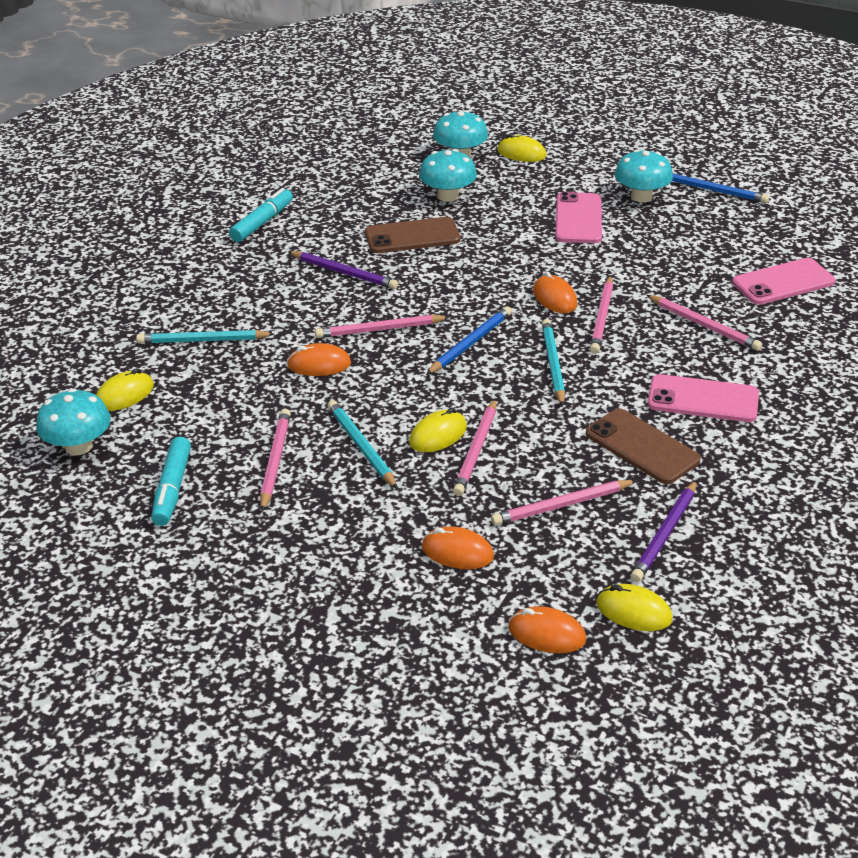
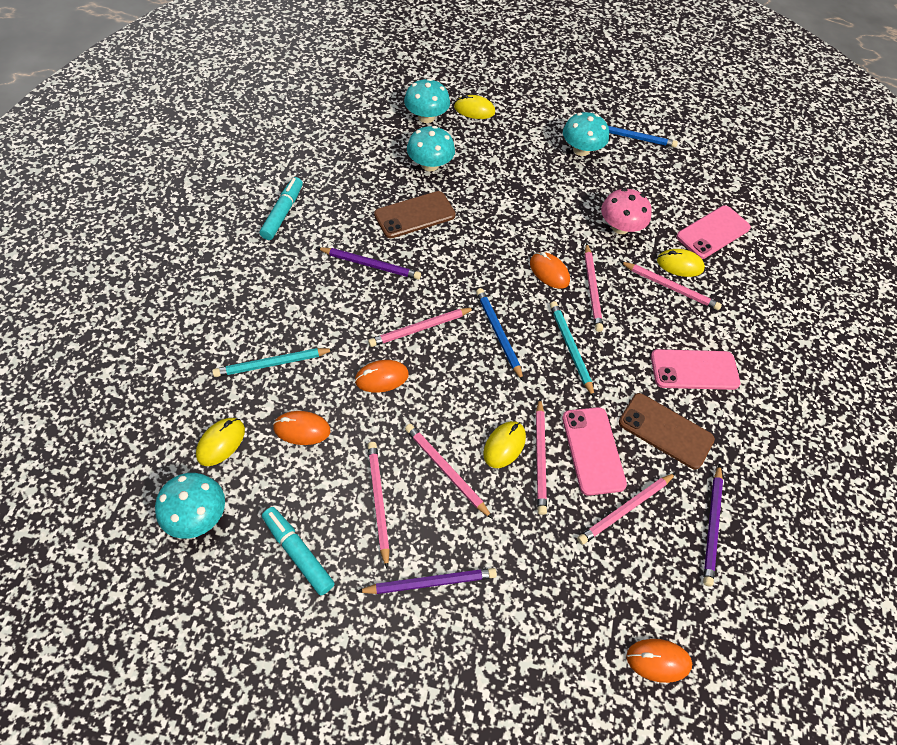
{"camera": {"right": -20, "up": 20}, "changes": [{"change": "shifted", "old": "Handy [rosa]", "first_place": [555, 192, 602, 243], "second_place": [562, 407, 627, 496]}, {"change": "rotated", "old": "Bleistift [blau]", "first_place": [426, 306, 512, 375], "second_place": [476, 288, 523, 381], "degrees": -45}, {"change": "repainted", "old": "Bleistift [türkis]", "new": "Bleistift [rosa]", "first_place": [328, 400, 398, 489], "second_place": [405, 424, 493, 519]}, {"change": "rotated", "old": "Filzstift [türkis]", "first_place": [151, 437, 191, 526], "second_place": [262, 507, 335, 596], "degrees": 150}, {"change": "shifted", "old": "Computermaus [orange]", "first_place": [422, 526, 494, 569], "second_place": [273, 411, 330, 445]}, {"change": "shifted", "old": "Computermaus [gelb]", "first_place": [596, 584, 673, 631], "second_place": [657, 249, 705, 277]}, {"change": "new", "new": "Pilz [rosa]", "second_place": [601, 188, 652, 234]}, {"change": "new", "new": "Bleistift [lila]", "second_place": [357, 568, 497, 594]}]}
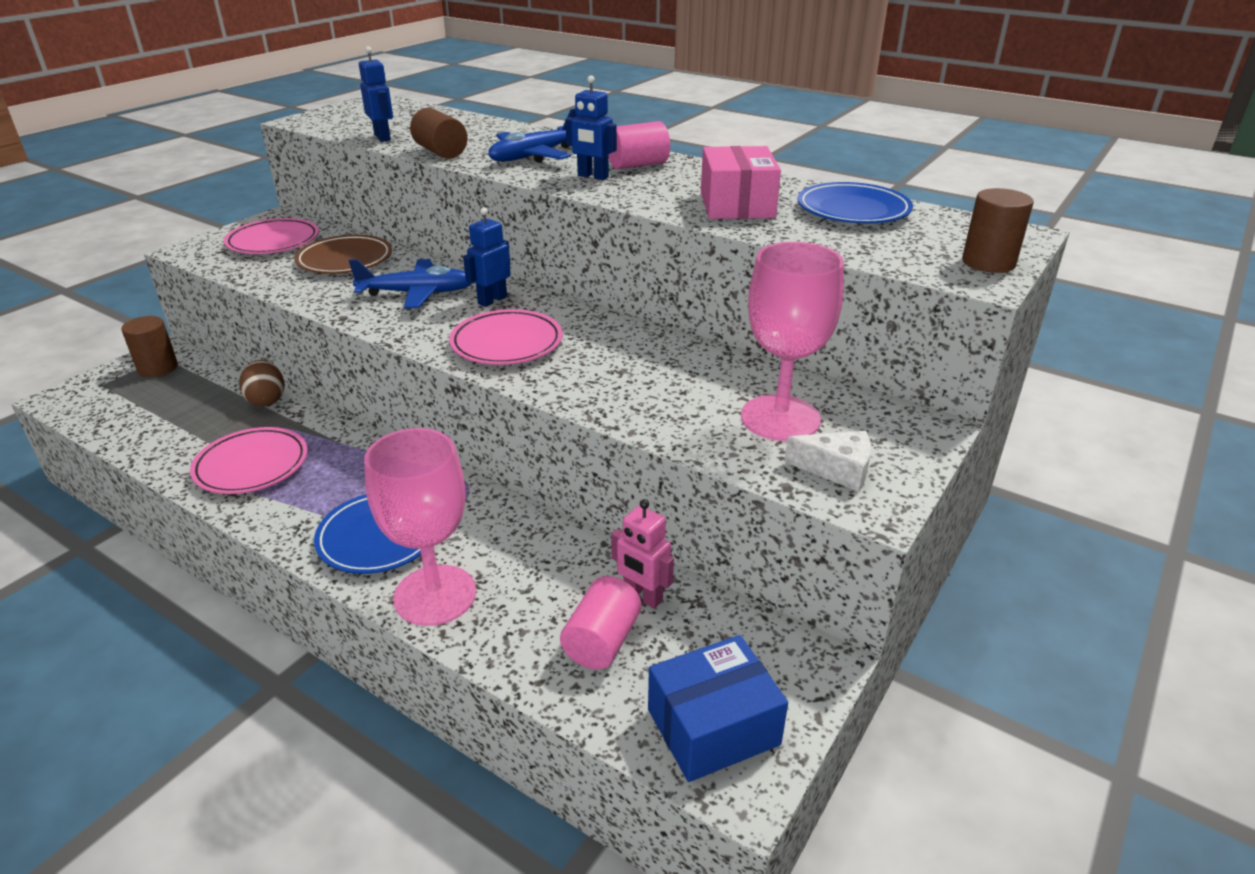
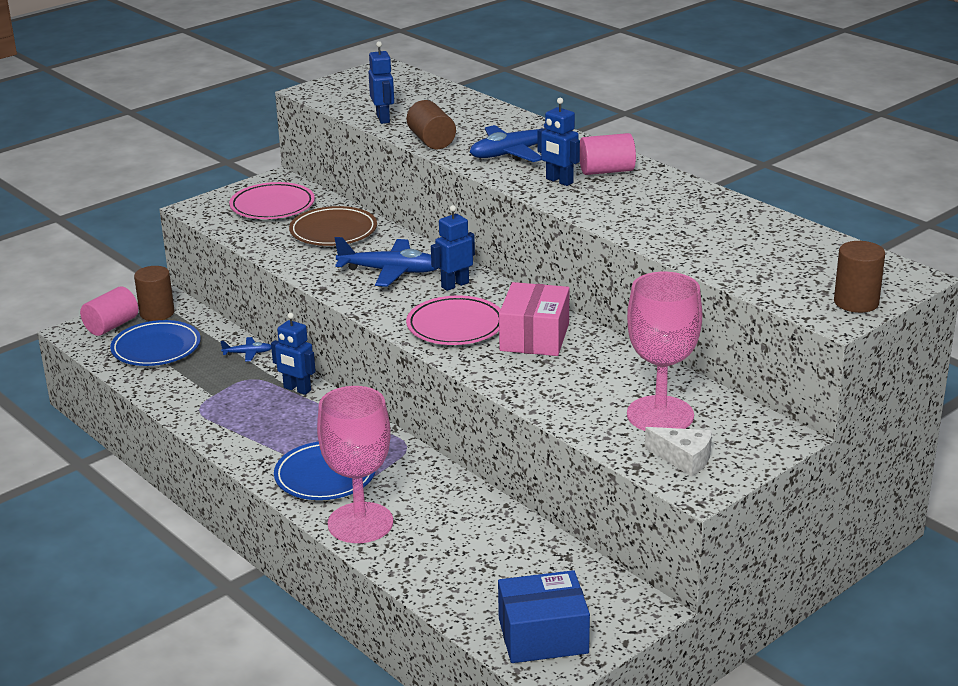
{"camera": {"right": 15, "up": -5}, "changes": [{"change": "shifted", "old": "Schachtel [rosa]", "first_place": [701, 146, 781, 219], "second_place": [499, 282, 569, 356]}, {"change": "shifted", "old": "Teller [blau]", "first_place": [797, 182, 913, 224], "second_place": [110, 320, 201, 366]}, {"change": "swapped", "old": "Ei [braun]", "new": "Flugzeug [blau]", "first_place": [239, 360, 285, 407], "second_place": [220, 337, 271, 362]}, {"change": "gone", "old": "Teller [rosa]", "first_place": [190, 427, 308, 494]}, {"change": "gone", "old": "Roboter [rosa]", "first_place": [611, 499, 674, 609]}, {"change": "shifted", "old": "Vollzylinder [rosa]", "first_place": [560, 576, 641, 669], "second_place": [80, 286, 138, 336]}, {"change": "new", "new": "Roboter [blau]", "second_place": [271, 313, 316, 395]}]}
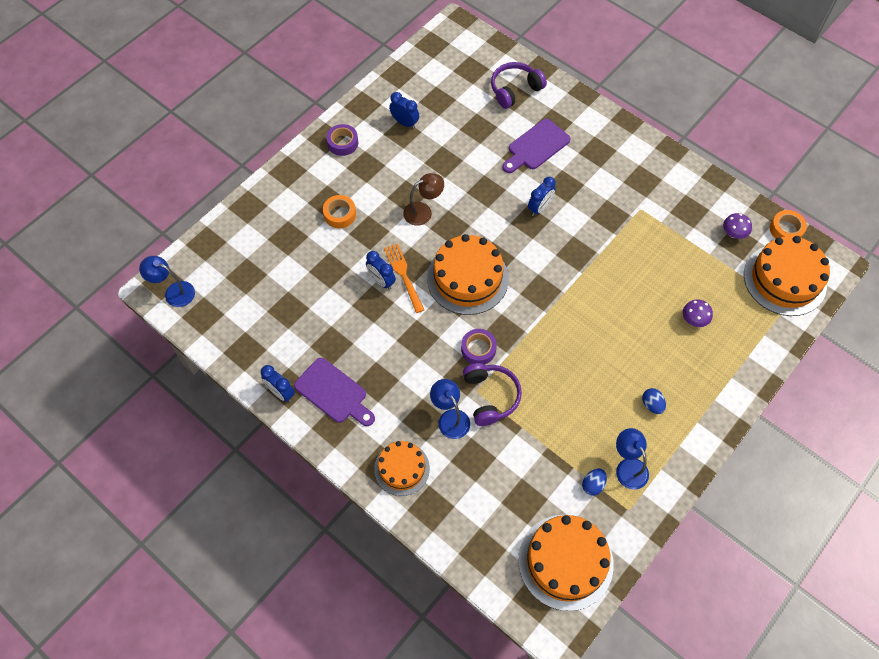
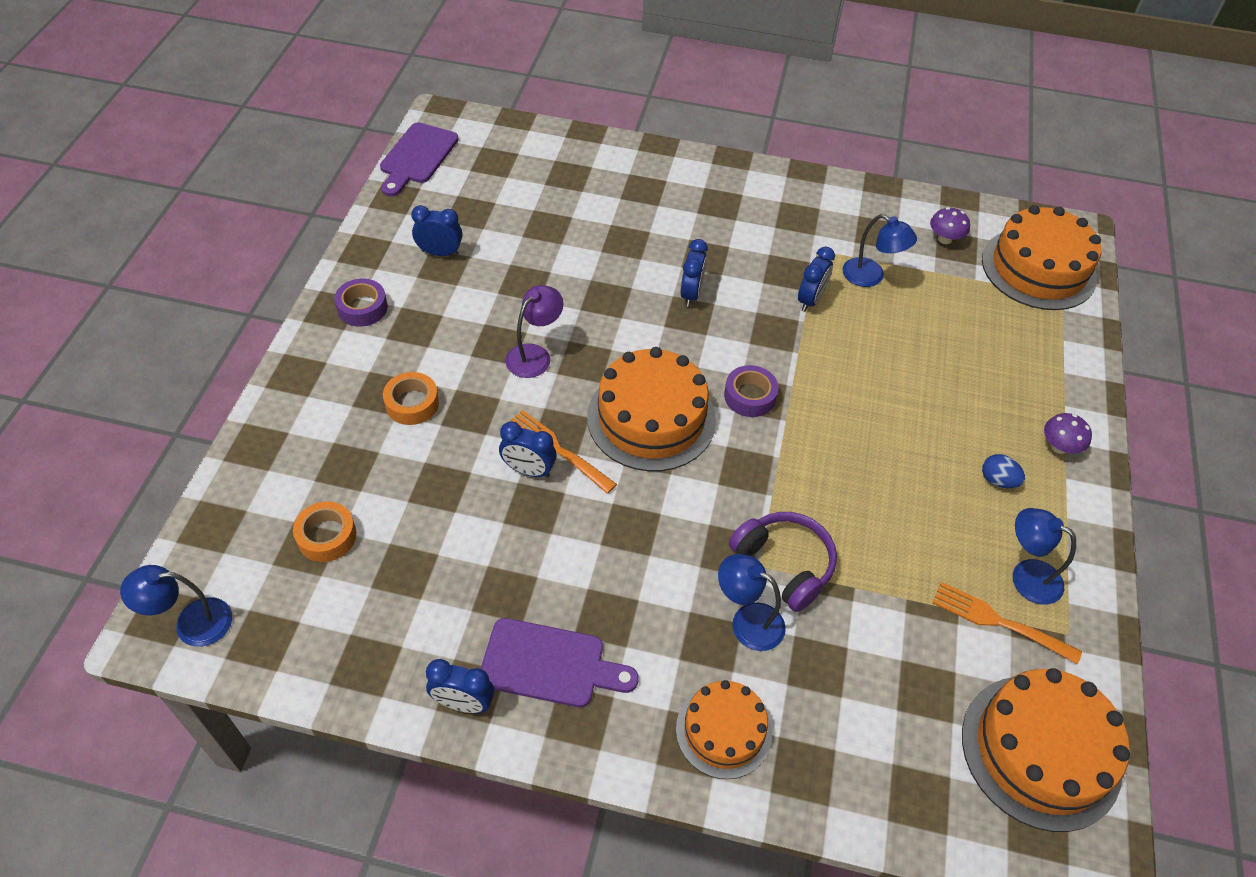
{"camera": {"right": -30, "up": -10}, "changes": [{"change": "gone", "old": "Kopfhörer [lila]", "first_place": [491, 62, 547, 109]}, {"change": "shifted", "old": "Schneidebrett [lila]", "first_place": [502, 119, 571, 173], "second_place": [380, 122, 459, 197]}, {"change": "repainted", "old": "Lampe [braun]", "new": "Lampe [lila]", "first_place": [403, 173, 444, 226], "second_place": [505, 285, 563, 378]}, {"change": "shifted", "old": "Klebeband [orange]", "first_place": [770, 210, 807, 239], "second_place": [293, 501, 356, 562]}, {"change": "shifted", "old": "Pilz [lila]", "first_place": [683, 299, 713, 327], "second_place": [1044, 413, 1092, 454]}, {"change": "shifted", "old": "Klebeband [lila]", "first_place": [461, 329, 497, 365], "second_place": [724, 365, 778, 417]}, {"change": "swapped", "old": "Ei [blau]", "new": "Gabel [orange]", "first_place": [582, 468, 607, 496], "second_place": [933, 582, 1082, 665]}, {"change": "new", "new": "Lampe [blau]", "second_place": [842, 214, 917, 287]}, {"change": "new", "new": "Wecker [blau]", "second_place": [798, 247, 835, 312]}]}
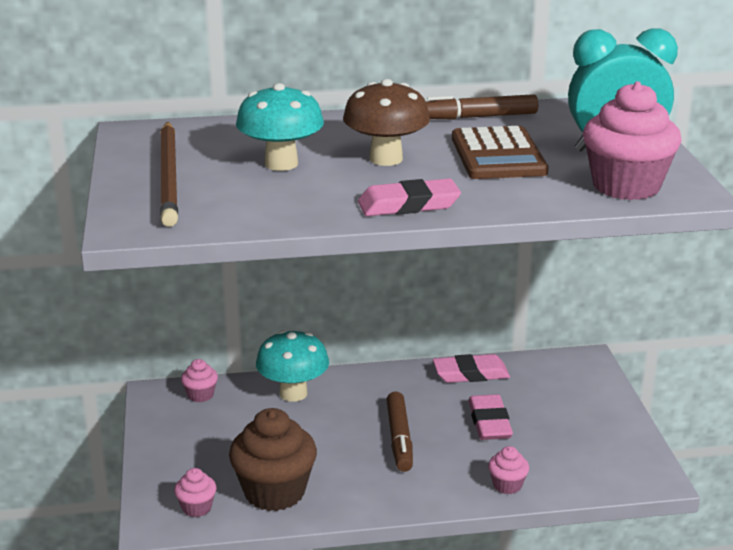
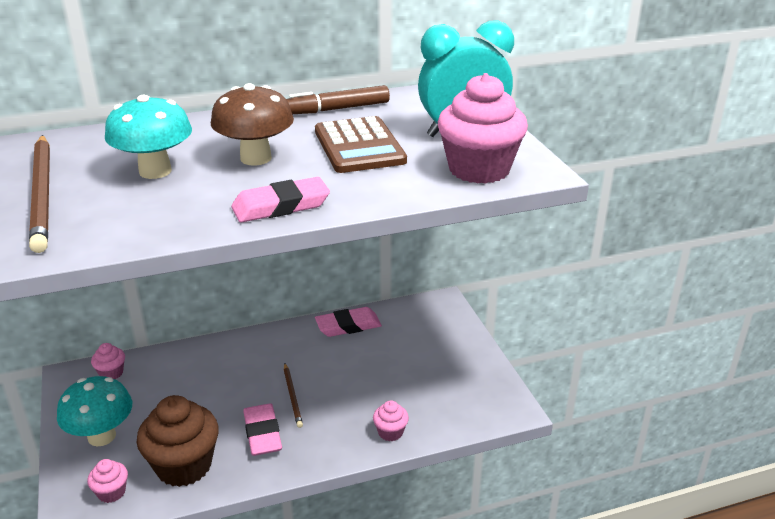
{"camera": {"right": -10, "up": 5}, "changes": [{"change": "shifted", "old": "Pilz [türkis]", "first_place": [256, 330, 329, 402], "second_place": [57, 376, 132, 447]}, {"change": "swapped", "old": "Filzstift [braun]", "new": "Bleistift [braun]", "first_place": [386, 392, 413, 472], "second_place": [284, 363, 303, 428]}, {"change": "shifted", "old": "Radiergummi [rosa]", "first_place": [468, 394, 513, 440], "second_place": [243, 403, 282, 456]}]}
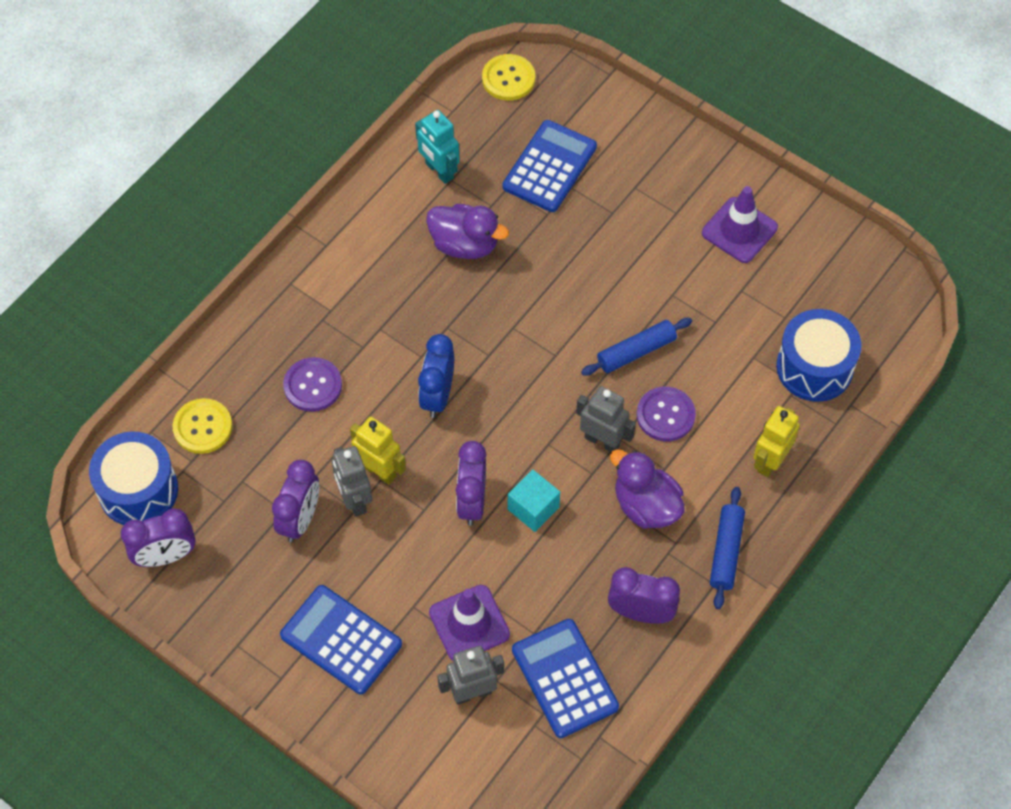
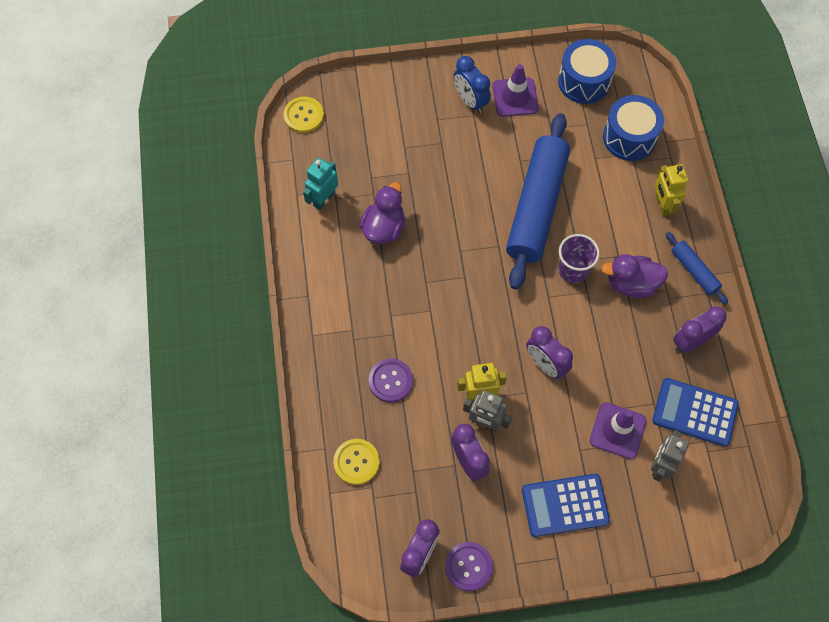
{"camera": {"right": -45, "up": 5}, "changes": [{"change": "rotated", "old": "Roboter [türkis]", "first_place": [415, 110, 460, 184], "second_place": [303, 158, 338, 210], "degrees": 120}, {"change": "gone", "old": "Taschenrechner [blau]", "first_place": [503, 120, 597, 212]}, {"change": "rotated", "old": "Ente [lila]", "first_place": [426, 204, 509, 259], "second_place": [360, 182, 405, 244], "degrees": -45}, {"change": "scaled", "old": "Nudelholz [blau]", "first_place": [581, 318, 692, 376], "second_place": [506, 113, 570, 290], "factor": 2.2}, {"change": "shifted", "old": "Wecker [blau]", "first_place": [418, 334, 454, 418], "second_place": [454, 56, 491, 113]}, {"change": "swapped", "old": "Roboter [grau]", "new": "Becher [lila]", "first_place": [576, 386, 636, 452], "second_place": [558, 234, 599, 283]}, {"change": "shifted", "old": "Knopf [lila]", "first_place": [637, 387, 696, 441], "second_place": [445, 542, 493, 591]}, {"change": "shifted", "old": "Trommel [blau]", "first_place": [89, 432, 178, 525], "second_place": [558, 39, 616, 104]}, {"change": "gone", "old": "Kubus [türkis]", "first_place": [508, 469, 560, 532]}]}
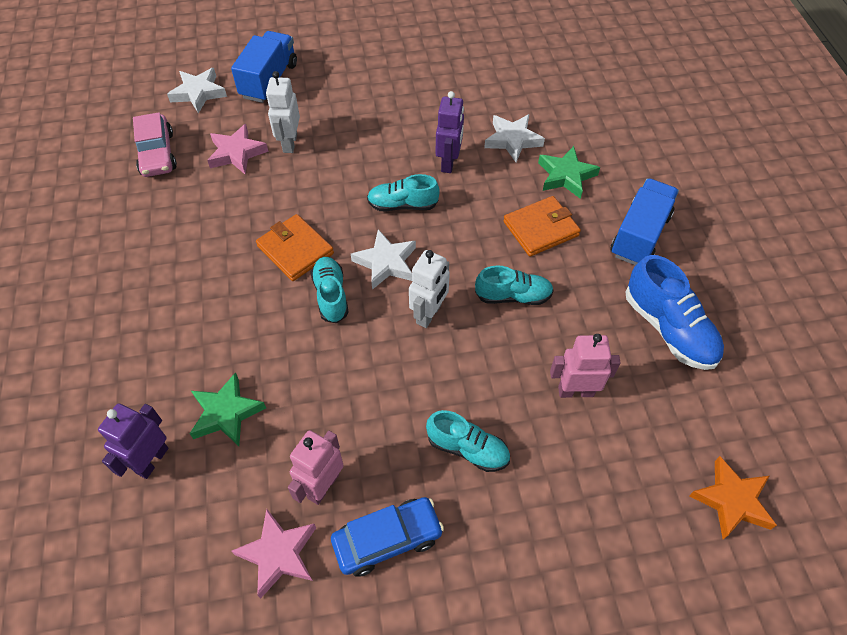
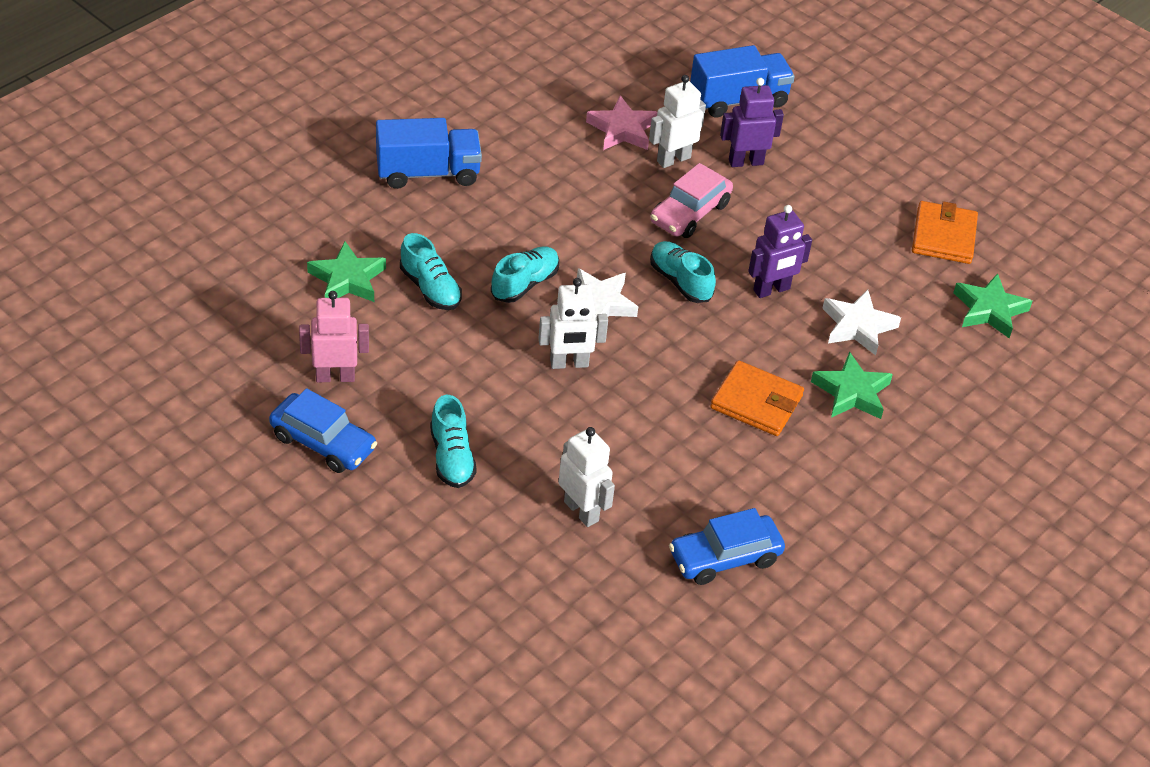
{"camera": {"right": 50, "up": -10}, "changes": [{"change": "gone", "old": "Stern [weiß]", "first_place": [167, 68, 227, 113]}, {"change": "shifted", "old": "Auto [rosa]", "first_place": [133, 112, 177, 177], "second_place": [650, 163, 733, 238]}, {"change": "shifted", "old": "Lastwagen [blau]", "first_place": [610, 178, 679, 265], "second_place": [376, 118, 482, 189]}, {"change": "shifted", "old": "Geldbörse [orange]", "first_place": [256, 214, 334, 281], "second_place": [912, 201, 978, 264]}, {"change": "swapped", "old": "Schuh [blau]", "new": "Auto [blau]", "first_place": [625, 255, 724, 370], "second_place": [669, 508, 785, 585]}, {"change": "shifted", "old": "Schuh [türkis]", "first_place": [475, 265, 554, 305], "second_place": [400, 233, 462, 310]}, {"change": "repainted", "old": "Roboter [rosa]", "new": "Roboter [weiß]", "first_place": [550, 334, 621, 398], "second_place": [558, 427, 615, 527]}, {"change": "shifted", "old": "Roboter [lila]", "first_place": [98, 403, 168, 479], "second_place": [720, 78, 784, 167]}, {"change": "gone", "old": "Stern [orange]", "first_place": [689, 456, 777, 539]}, {"change": "gone", "old": "Stern [rosa]", "first_place": [232, 509, 316, 599]}, {"change": "new", "new": "Stern [grün]", "second_place": [953, 273, 1032, 338]}]}
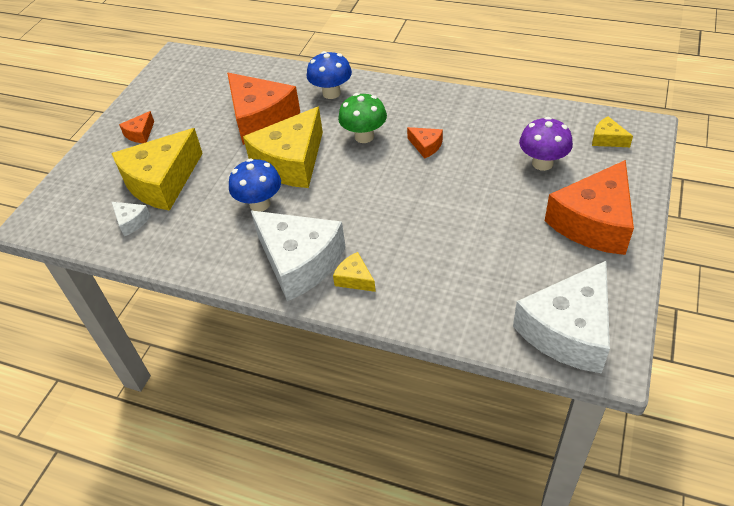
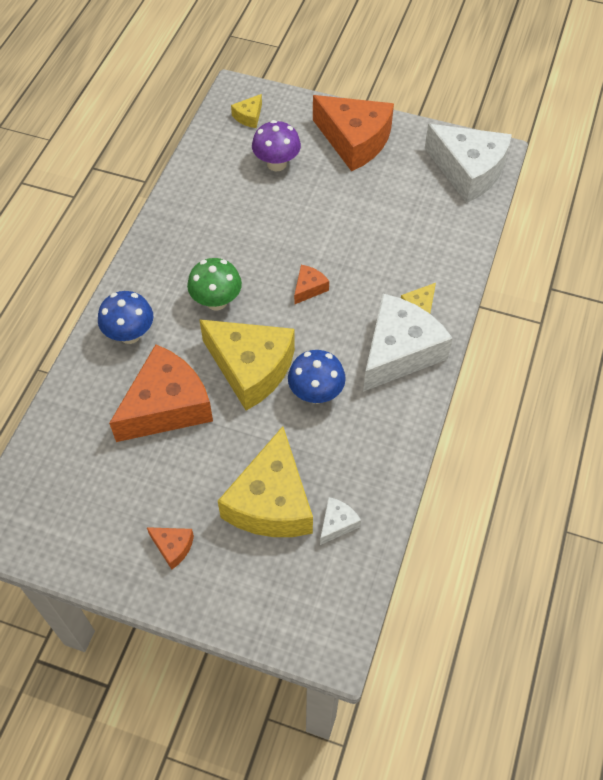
{"camera": {"right": -95, "up": 10}, "changes": [{"change": "shifted", "old": "Käse [orange]", "first_place": [407, 127, 443, 158], "second_place": [294, 265, 329, 305]}, {"change": "rotated", "old": "Käse [gelb]", "first_place": [111, 128, 203, 211], "second_place": [218, 426, 313, 537], "degrees": 60}]}
